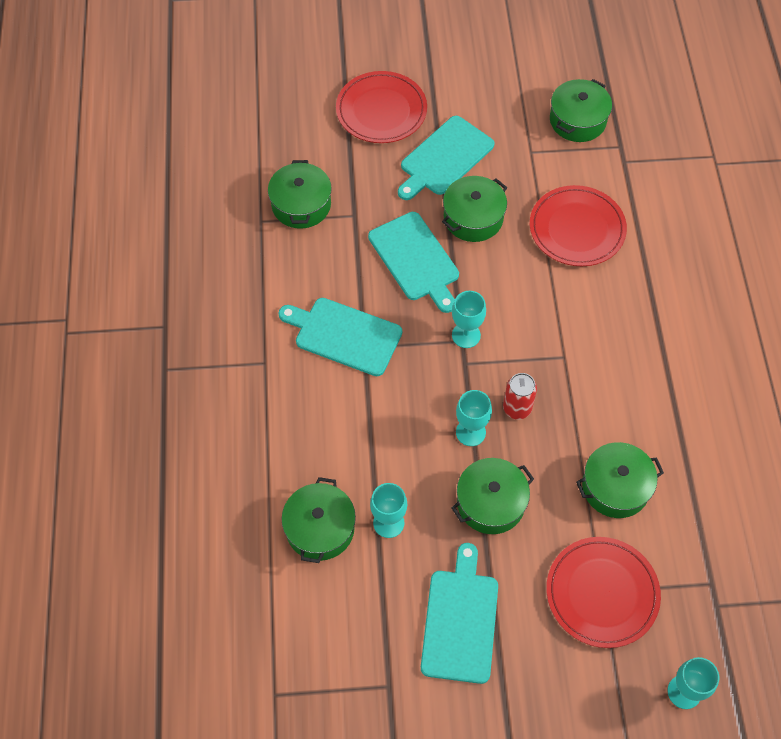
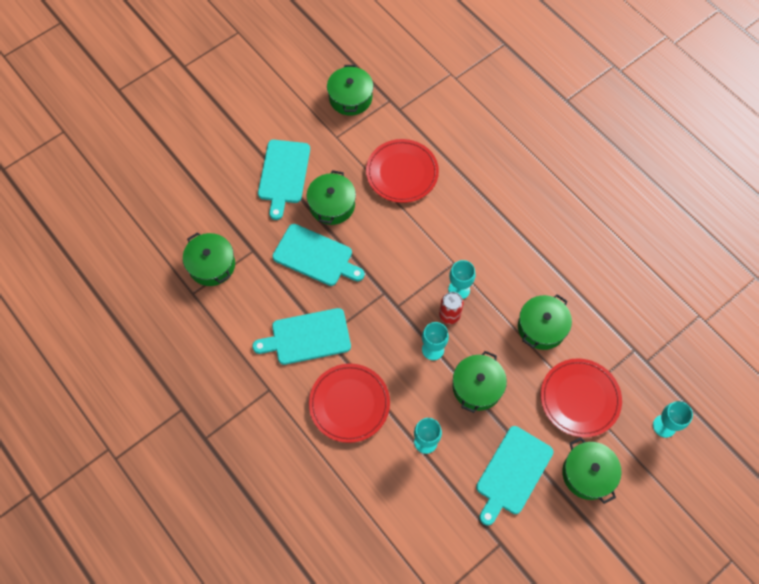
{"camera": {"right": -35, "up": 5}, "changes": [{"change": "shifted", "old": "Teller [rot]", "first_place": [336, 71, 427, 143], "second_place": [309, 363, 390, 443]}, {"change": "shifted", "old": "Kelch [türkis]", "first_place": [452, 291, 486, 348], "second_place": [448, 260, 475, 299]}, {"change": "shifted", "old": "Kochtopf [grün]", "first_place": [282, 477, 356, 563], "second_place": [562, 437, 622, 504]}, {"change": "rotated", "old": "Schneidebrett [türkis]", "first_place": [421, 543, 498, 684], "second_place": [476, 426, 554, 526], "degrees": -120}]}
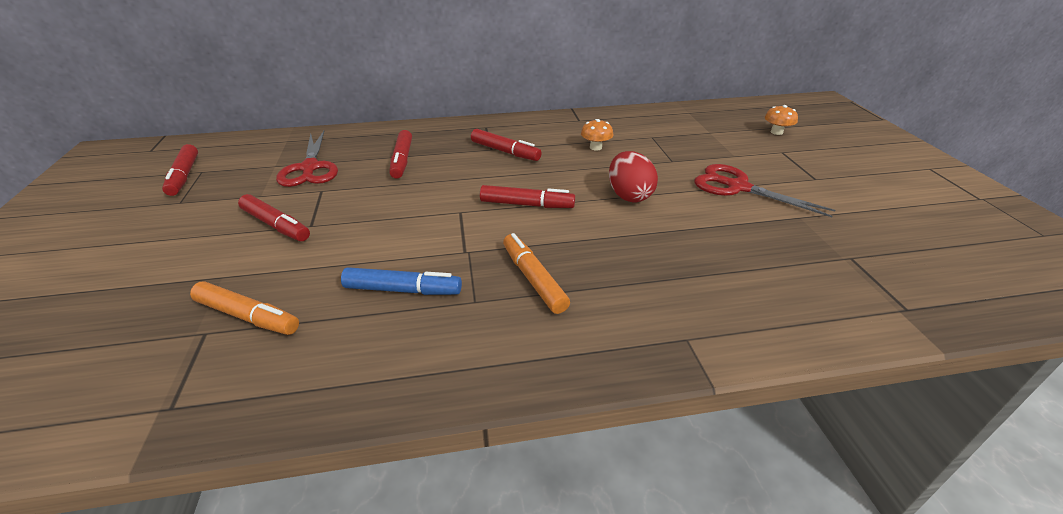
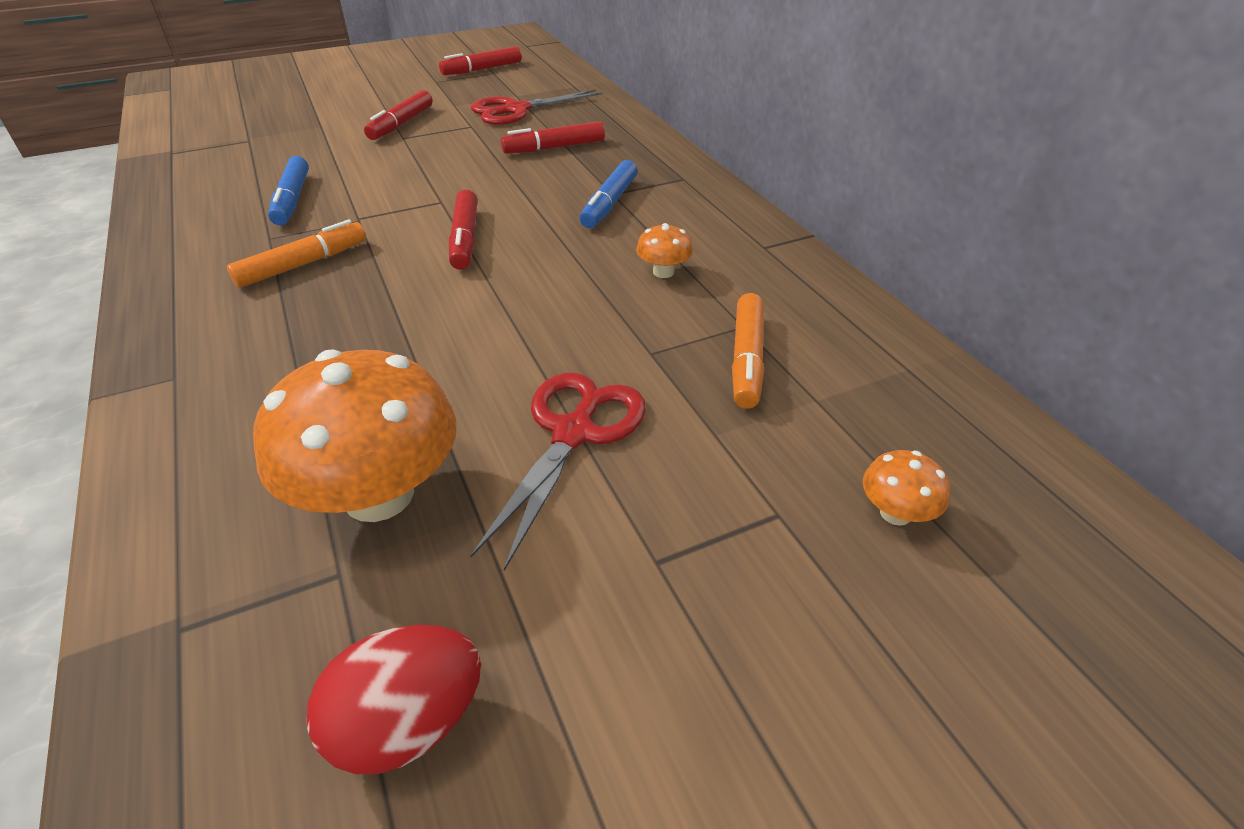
{"camera": {"right": 75, "up": 5}, "changes": [{"change": "repainted", "old": "Filzstift [rot]", "new": "Filzstift [blau]", "first_place": [471, 129, 542, 161], "second_place": [579, 160, 638, 228]}, {"change": "shifted", "old": "Ei [rot]", "first_place": [609, 151, 658, 202], "second_place": [307, 625, 481, 774]}, {"change": "shifted", "old": "Filzstift [orange]", "first_place": [190, 281, 299, 335], "second_place": [732, 293, 764, 409]}, {"change": "new", "new": "Pilz [orange]", "second_place": [253, 350, 456, 522]}]}
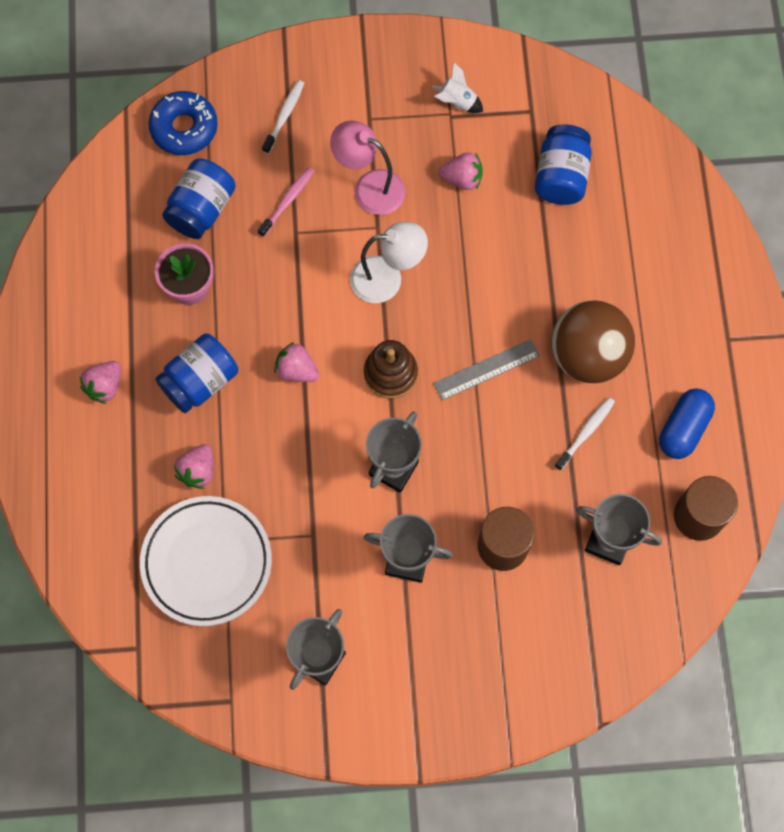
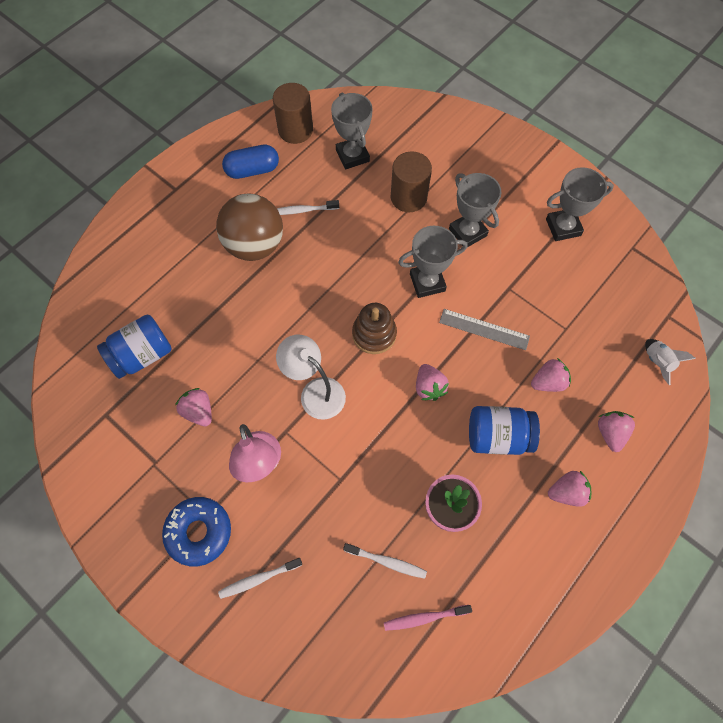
{"camera": {"right": -135, "up": -5}, "changes": [{"change": "shifted", "old": "Rakete [weiß]", "first_place": [432, 62, 483, 113], "second_place": [645, 339, 696, 385]}, {"change": "shifted", "old": "Donut [blau]", "first_place": [148, 91, 218, 155], "second_place": [162, 497, 231, 566]}, {"change": "swapped", "old": "Einmachglas [blau]", "new": "Zahnbürste [weiß]", "first_place": [162, 158, 236, 239], "second_place": [343, 543, 427, 579]}, {"change": "shifted", "old": "Zahnbürste [rosa]", "first_place": [258, 167, 314, 237], "second_place": [384, 605, 472, 631]}, {"change": "shifted", "old": "Lineal [grau]", "first_place": [433, 339, 540, 400], "second_place": [439, 309, 530, 350]}, {"change": "gone", "old": "Teller [weiß]", "first_place": [140, 496, 272, 626]}, {"change": "new", "new": "Erdbeere [rosa]", "second_place": [598, 411, 635, 452]}]}
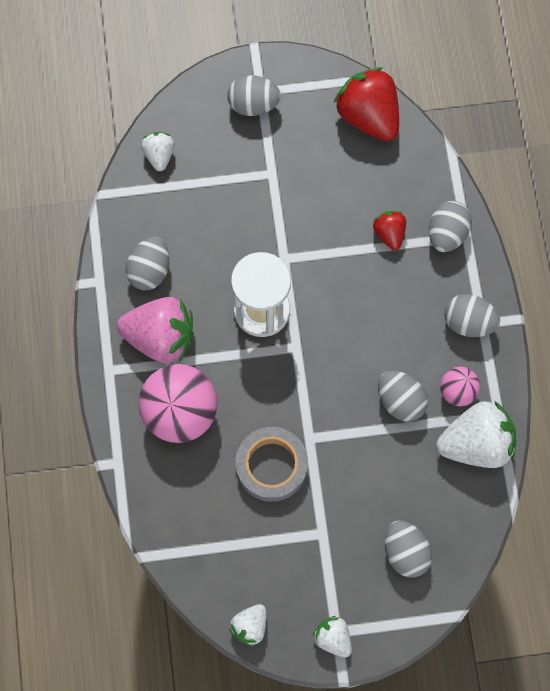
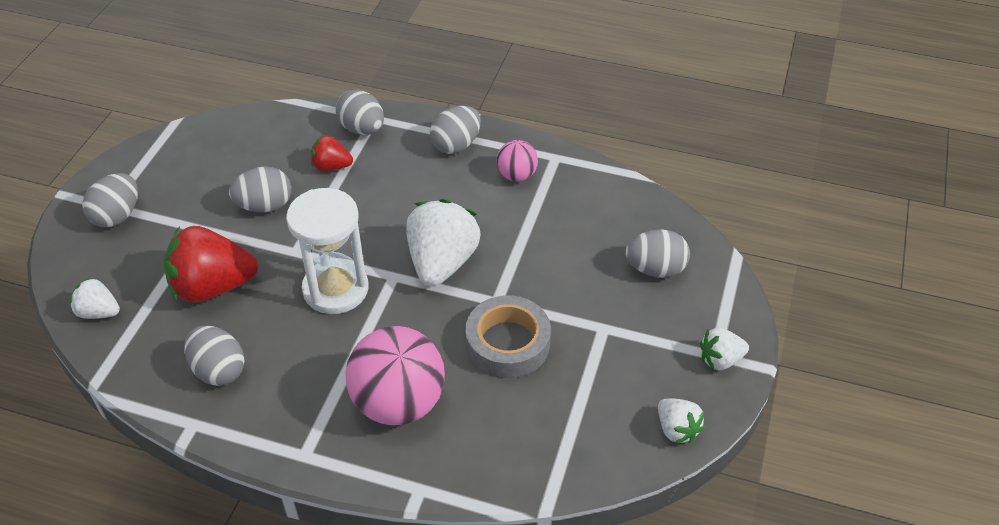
{"camera": {"right": -65, "up": -25}, "changes": [{"change": "shifted", "old": "Erdbeere [rot]", "first_place": [334, 67, 399, 141], "second_place": [164, 226, 258, 303]}, {"change": "gone", "old": "Erdbeere [rosa]", "first_place": [117, 297, 193, 363]}, {"change": "shifted", "old": "Ei [grau]", "first_place": [378, 370, 428, 422], "second_place": [229, 167, 291, 212]}, {"change": "shifted", "old": "Erdbeere [weiß]", "first_place": [437, 401, 516, 468], "second_place": [407, 199, 481, 287]}]}
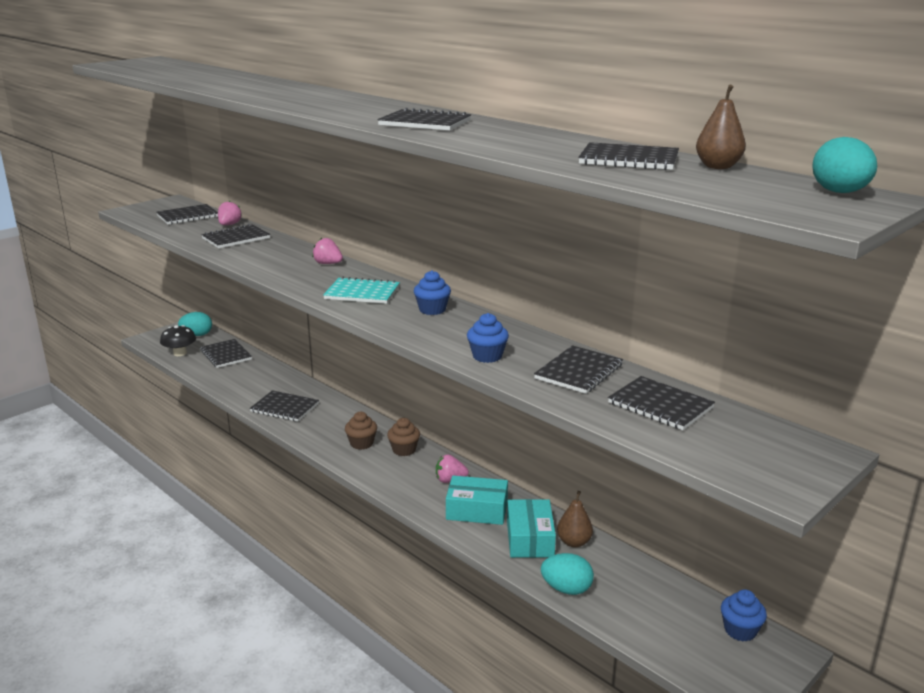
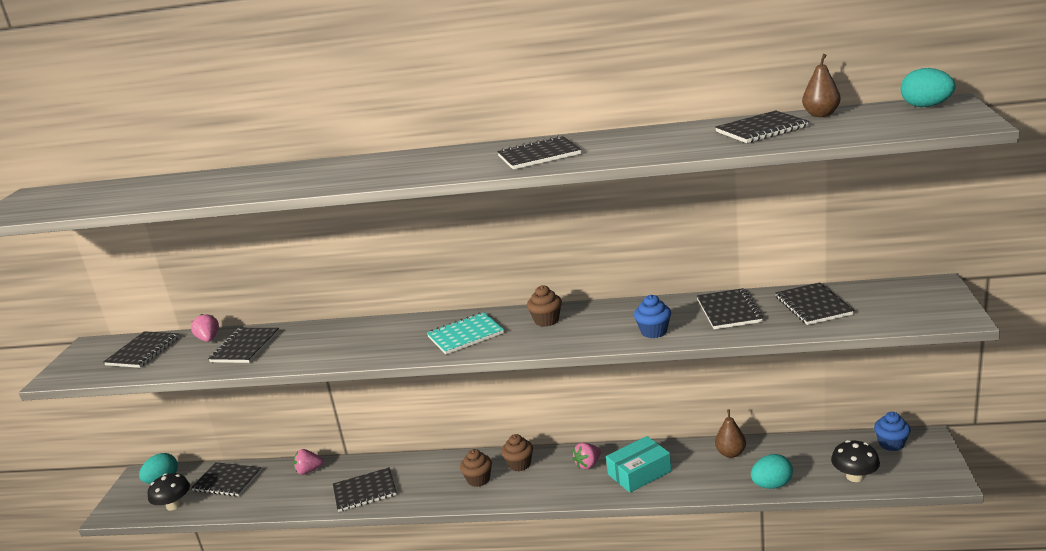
{"camera": {"right": -35, "up": 0}, "changes": [{"change": "shifted", "old": "Erdbeere [rosa]", "first_place": [312, 238, 343, 264], "second_place": [293, 449, 323, 475]}, {"change": "repainted", "old": "Muffin [blau]", "new": "Muffin [braun]", "first_place": [414, 270, 451, 315], "second_place": [527, 285, 562, 327]}, {"change": "rotated", "old": "Notizbuch [schwarz]", "first_place": [608, 376, 715, 430], "second_place": [775, 282, 854, 325], "degrees": 75}, {"change": "gone", "old": "Schachtel [türkis]", "first_place": [507, 499, 556, 558]}, {"change": "new", "new": "Pilz [schwarz]", "second_place": [831, 440, 880, 482]}]}
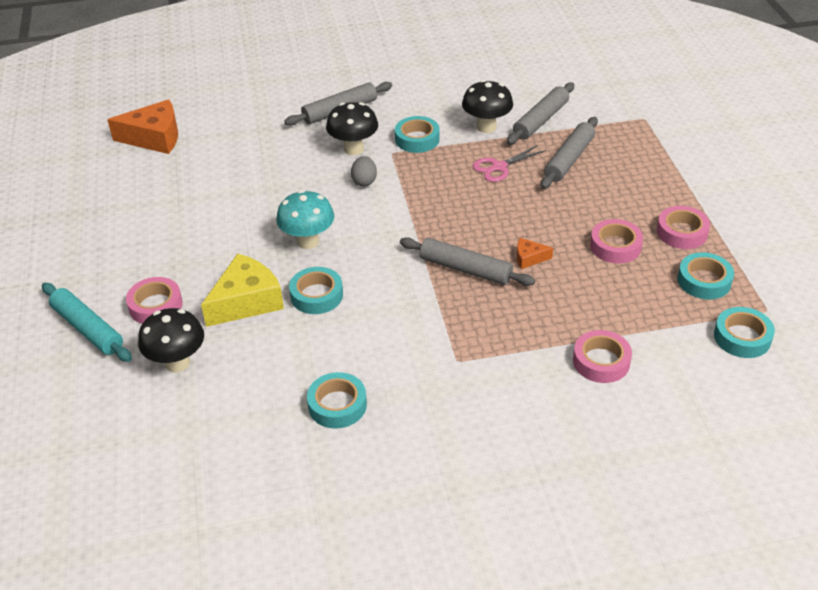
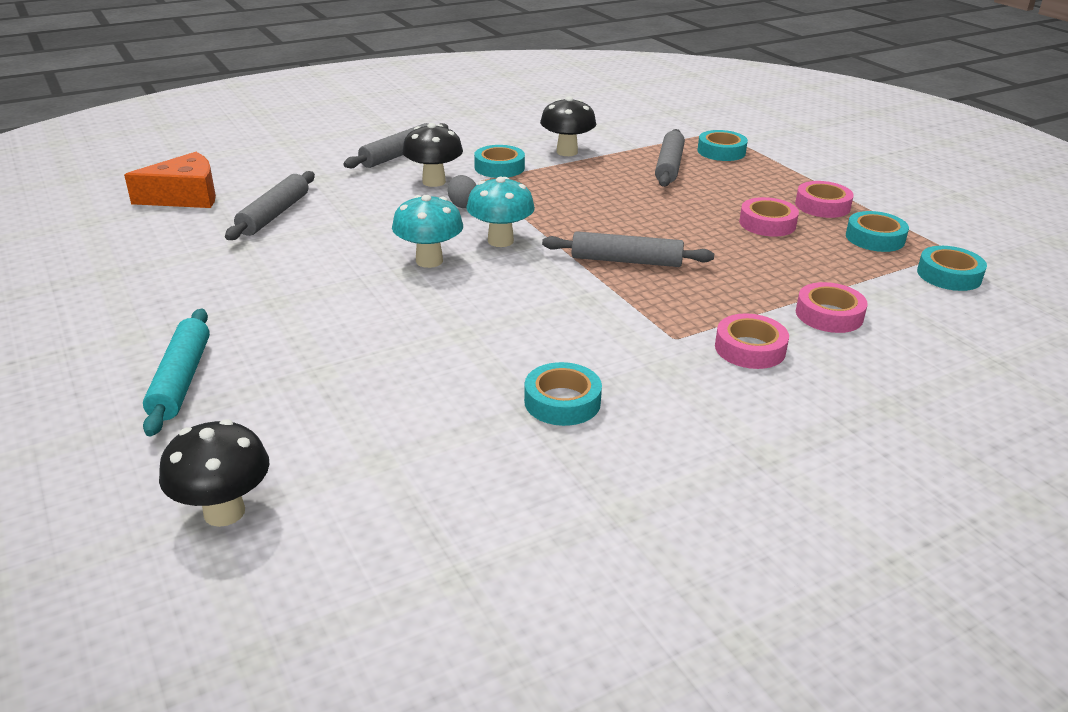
{"camera": {"right": -20, "up": -10}, "changes": [{"change": "shifted", "old": "Nudelholz [grau]", "first_place": [507, 82, 574, 145], "second_place": [225, 171, 315, 240]}, {"change": "gone", "old": "Schere [rosa]", "first_place": [473, 145, 546, 182]}, {"change": "gone", "old": "Käse [orange]", "first_place": [517, 238, 553, 269]}, {"change": "gone", "old": "Käse [gelb]", "first_place": [201, 253, 284, 327]}, {"change": "shifted", "old": "Klebeband [türkis]", "first_place": [289, 267, 343, 314], "second_place": [697, 130, 748, 161]}, {"change": "shifted", "old": "Klebeband [rosa]", "first_place": [126, 277, 183, 324], "second_place": [715, 313, 789, 369]}, {"change": "rotated", "old": "Nudelholz [türkis]", "first_place": [42, 283, 132, 362], "second_place": [143, 309, 210, 436], "degrees": 60}, {"change": "shifted", "old": "Pilz [schwarz]", "first_place": [138, 308, 204, 373], "second_place": [159, 419, 270, 527]}, {"change": "new", "new": "Pilz [türkis]", "second_place": [467, 177, 535, 247]}]}
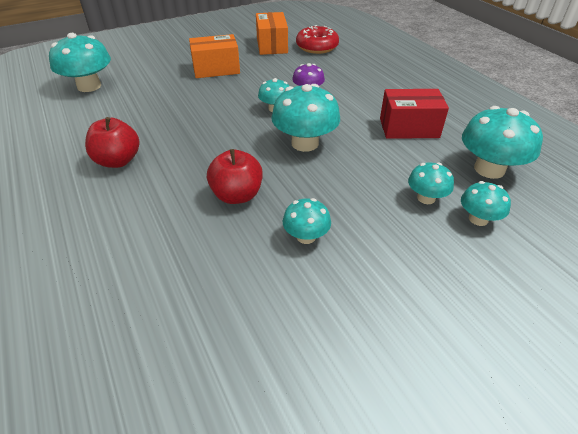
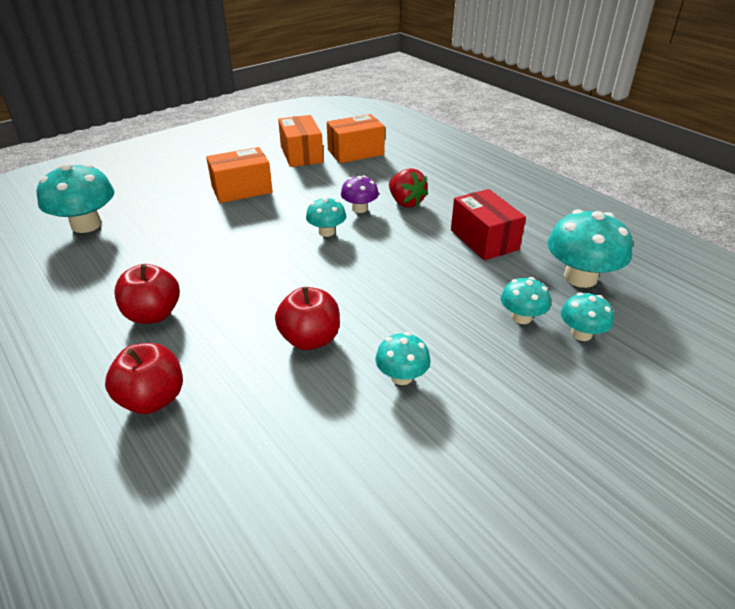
{"camera": {"right": -10, "up": -5}, "changes": [{"change": "swapped", "old": "Donut [rot]", "new": "Schachtel [orange]", "first_place": [296, 25, 339, 54], "second_place": [327, 114, 385, 163]}, {"change": "gone", "old": "Pilz [türkis]", "first_place": [271, 84, 340, 152]}, {"change": "rotated", "old": "Schachtel [rot]", "first_place": [380, 89, 449, 139], "second_place": [451, 189, 526, 260], "degrees": 75}, {"change": "new", "new": "Erdbeere [rot]", "second_place": [389, 168, 428, 208]}, {"change": "new", "new": "Apfel [rot]", "second_place": [105, 343, 183, 414]}]}
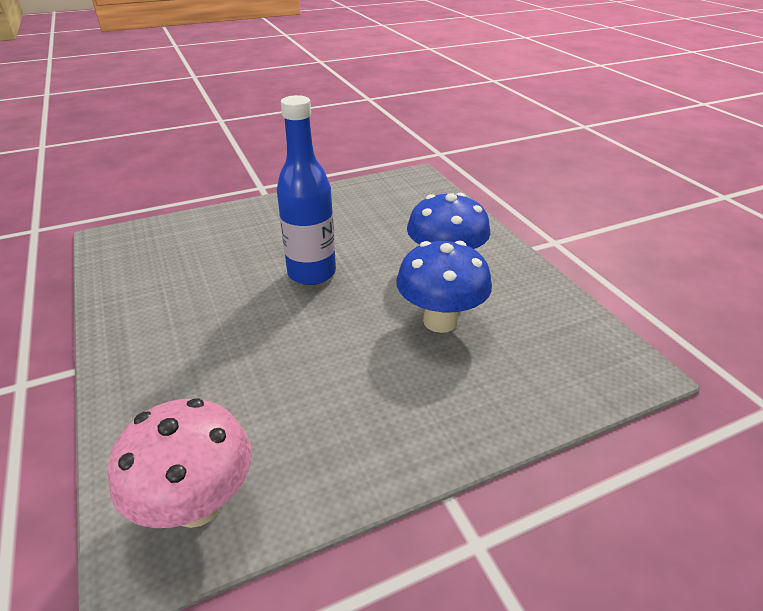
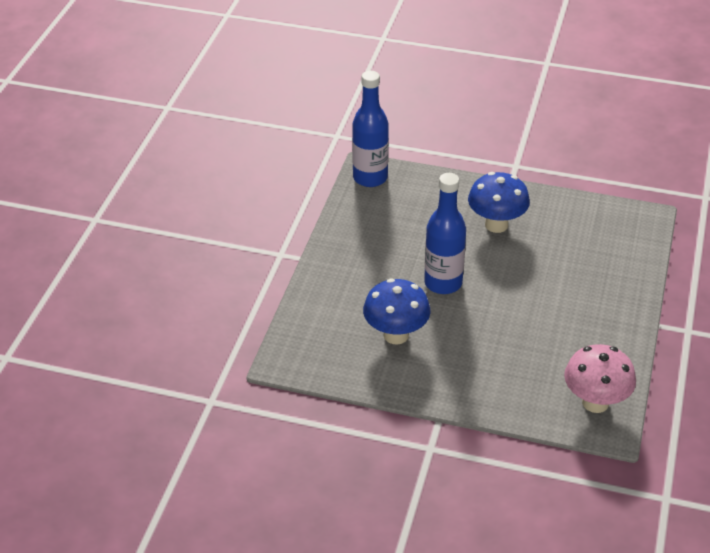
{"camera": {"right": -50, "up": 5}, "changes": [{"change": "shifted", "old": "Pilz [blau]", "first_place": [396, 241, 492, 333], "second_place": [363, 278, 430, 345]}, {"change": "new", "new": "Flasche [blau]", "second_place": [352, 71, 389, 187]}]}
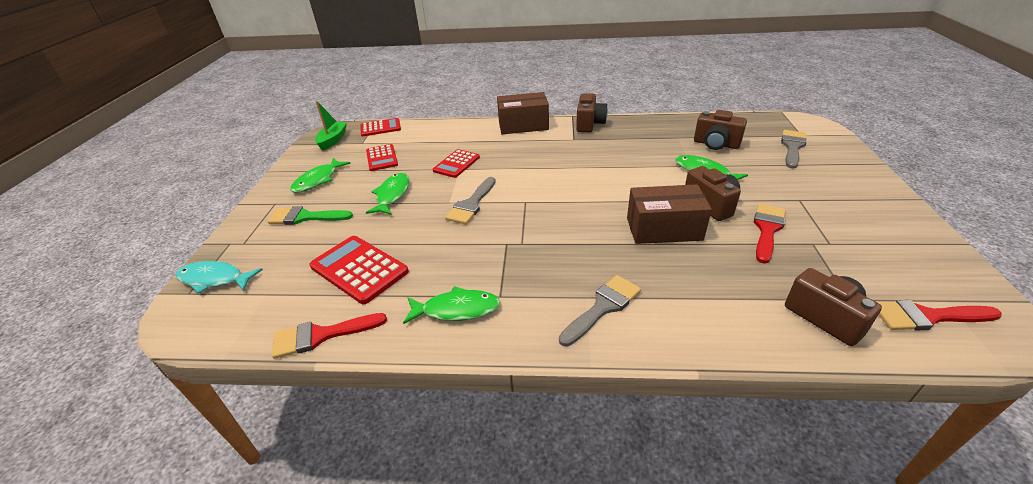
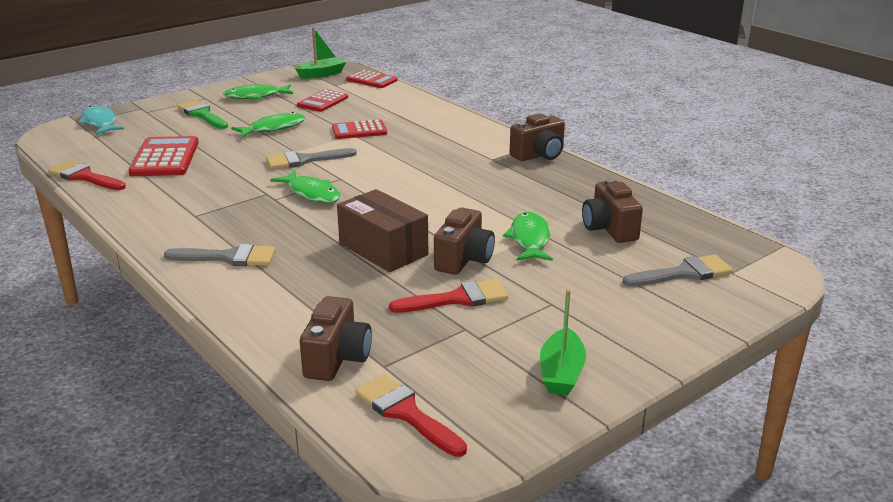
{"camera": {"right": 45, "up": -10}, "changes": [{"change": "gone", "old": "Schachtel [braun]", "first_place": [497, 92, 549, 134]}, {"change": "shifted", "old": "Fisch [grün]", "first_place": [403, 286, 500, 324], "second_place": [270, 170, 341, 203]}, {"change": "new", "new": "Boot [grün]", "second_place": [540, 290, 586, 395]}]}
